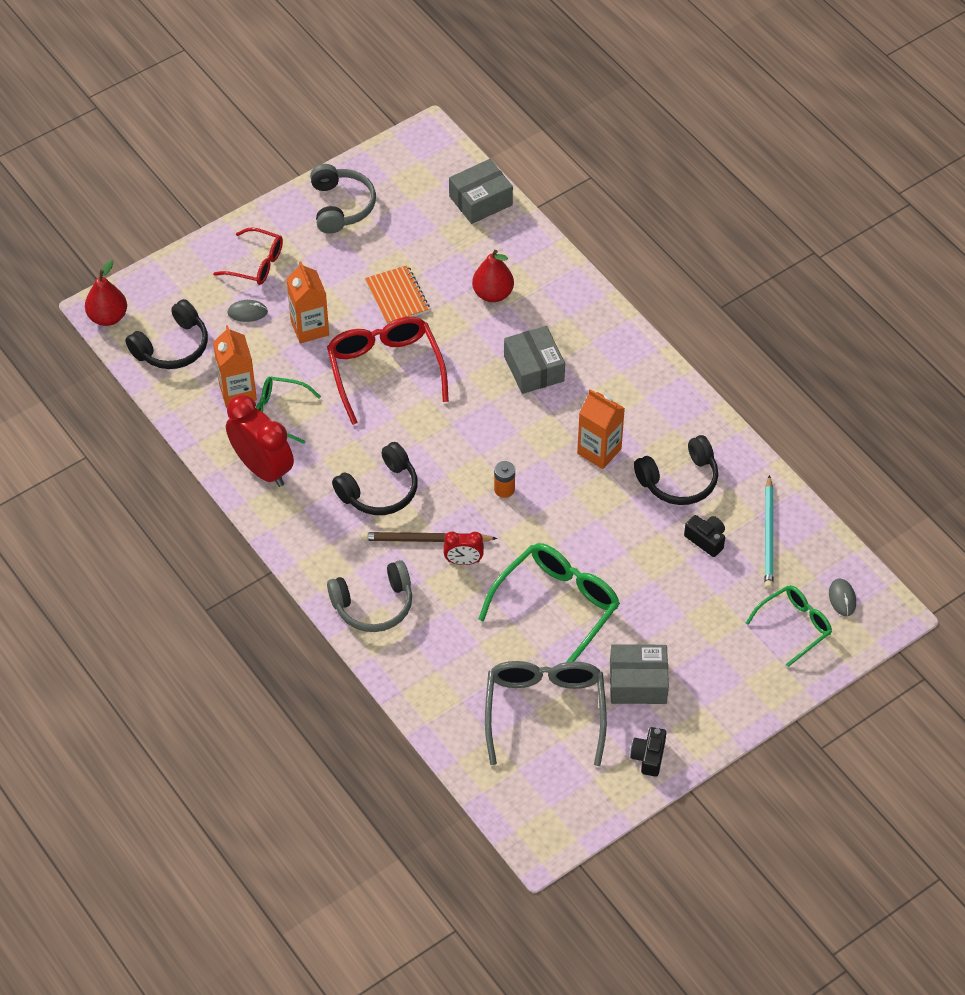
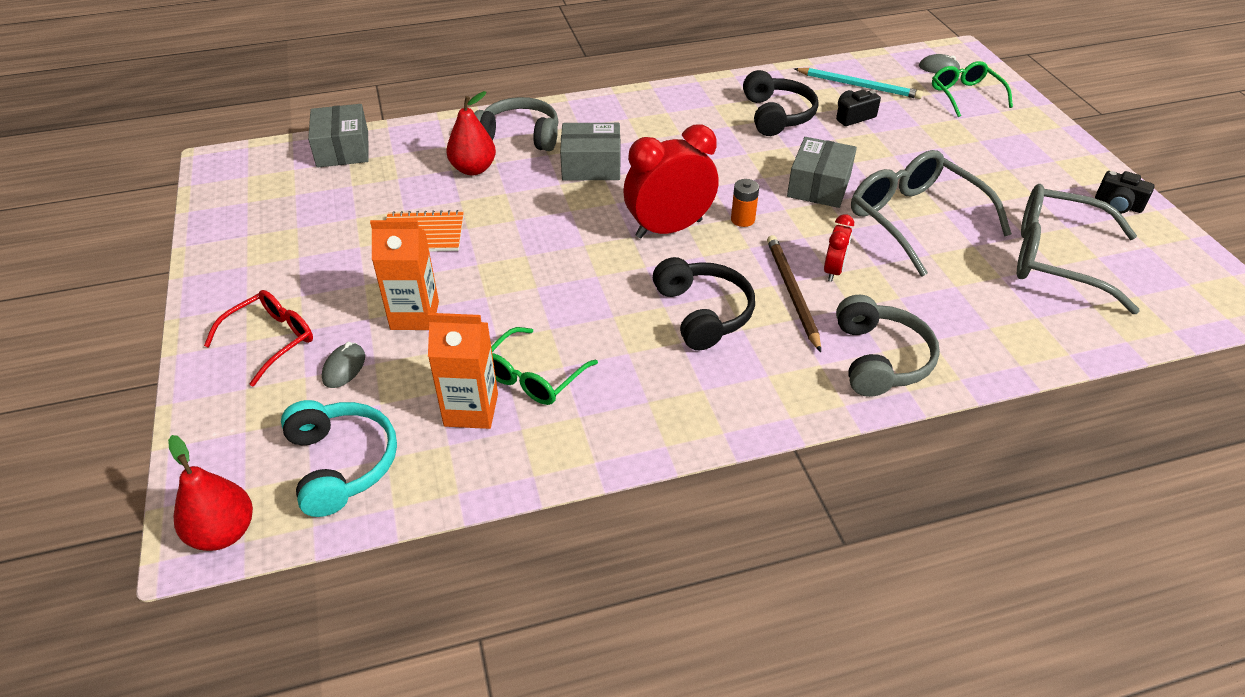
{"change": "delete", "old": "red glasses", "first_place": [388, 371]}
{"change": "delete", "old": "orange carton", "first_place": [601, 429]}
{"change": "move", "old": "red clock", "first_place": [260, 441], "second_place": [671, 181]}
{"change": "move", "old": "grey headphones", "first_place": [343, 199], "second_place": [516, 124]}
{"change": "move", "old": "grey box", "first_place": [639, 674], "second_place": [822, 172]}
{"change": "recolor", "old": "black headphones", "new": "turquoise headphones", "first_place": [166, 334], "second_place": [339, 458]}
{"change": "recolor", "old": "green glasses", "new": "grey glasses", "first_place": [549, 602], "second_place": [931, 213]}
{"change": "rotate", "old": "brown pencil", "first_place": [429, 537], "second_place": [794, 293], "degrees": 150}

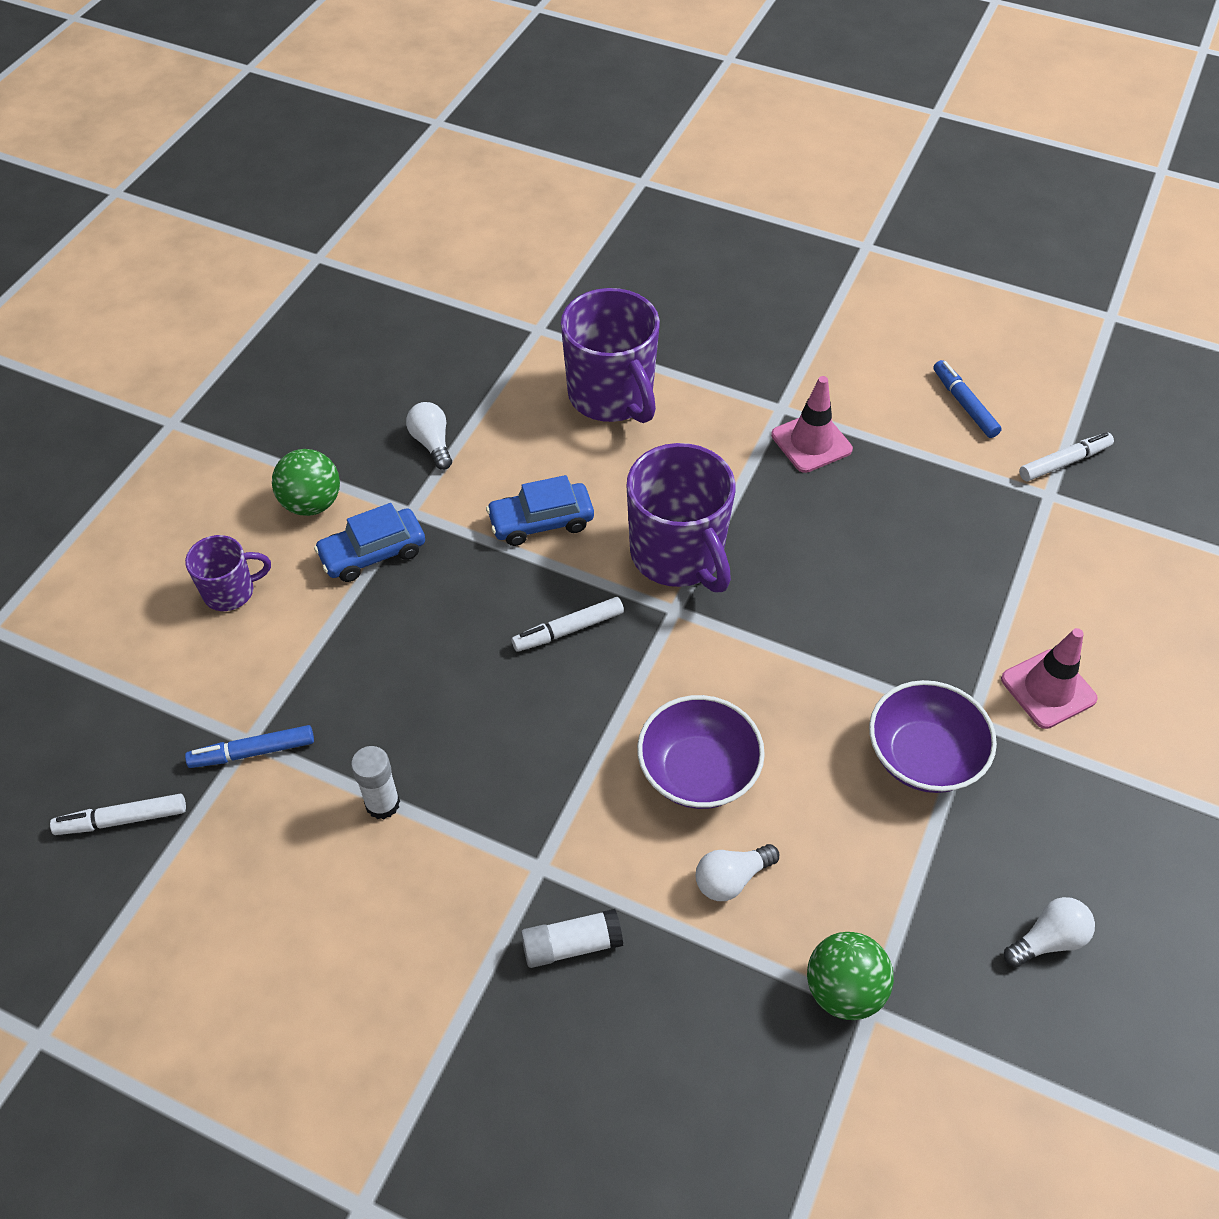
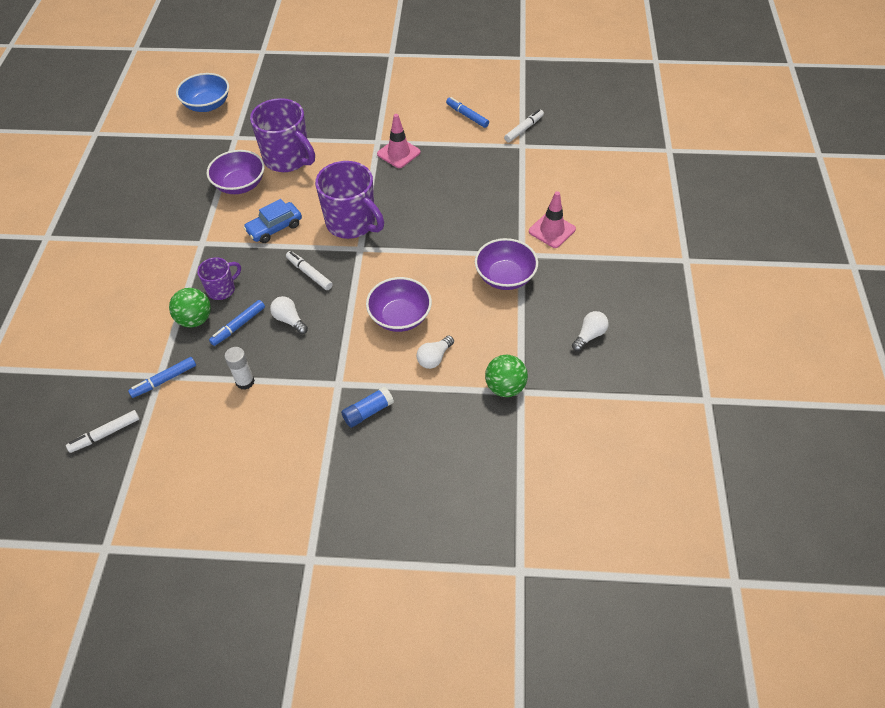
{"change": "delete", "old": "blue car", "first_place": [369, 542]}
{"change": "insert", "new": "blue bowl", "second_place": [202, 92]}
{"change": "insert", "new": "purple bowl", "second_place": [235, 172]}
{"change": "insert", "new": "blue marker", "second_place": [237, 323]}
{"change": "move", "old": "purple mug", "first_place": [228, 573], "second_place": [219, 278]}
{"change": "move", "old": "green ball", "first_place": [306, 482], "second_place": [190, 308]}
{"change": "move", "old": "white light bulb", "first_place": [429, 436], "second_place": [289, 315]}
{"change": "recolor", "old": "white glue stick", "new": "blue glue stick", "first_place": [572, 938], "second_place": [367, 407]}
{"change": "rotate", "old": "white marker", "first_place": [568, 624], "second_place": [309, 270], "degrees": 90}

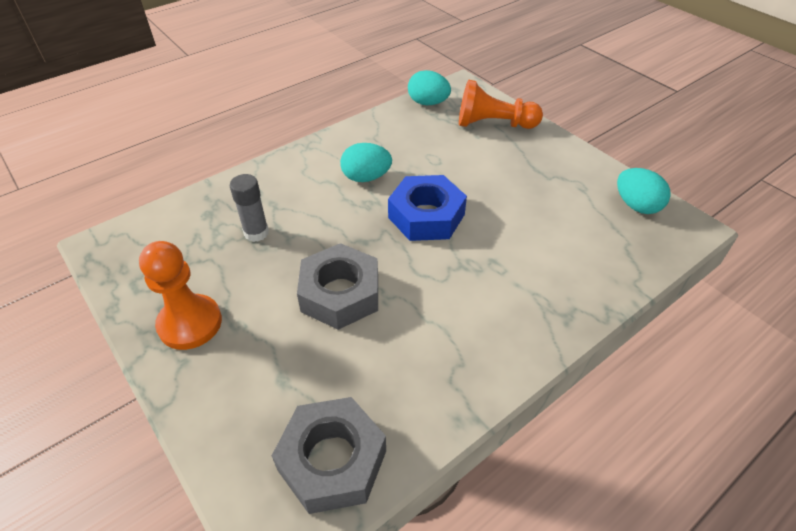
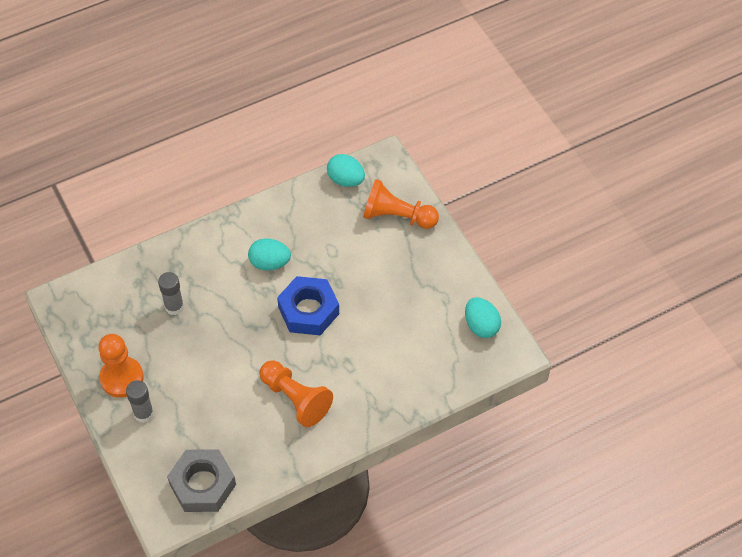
{"change": "delete", "old": "grey nut", "first_place": [337, 286]}
{"change": "insert", "new": "grey glue stick", "second_place": [140, 401]}
{"change": "insert", "new": "orange pawn", "second_place": [296, 393]}

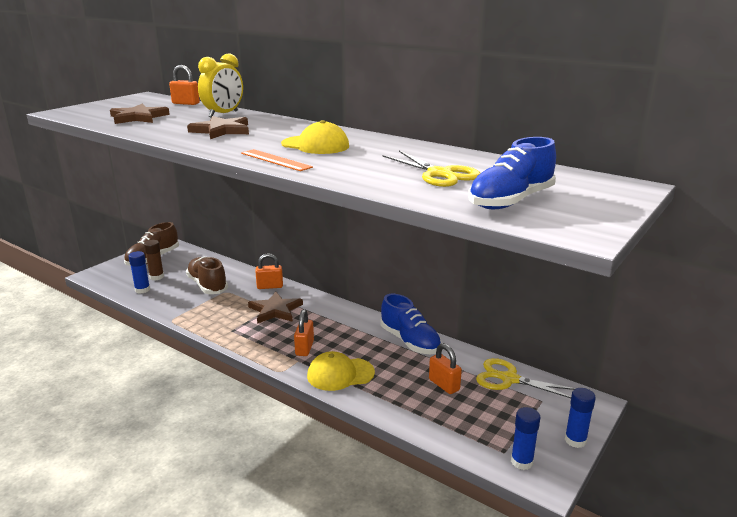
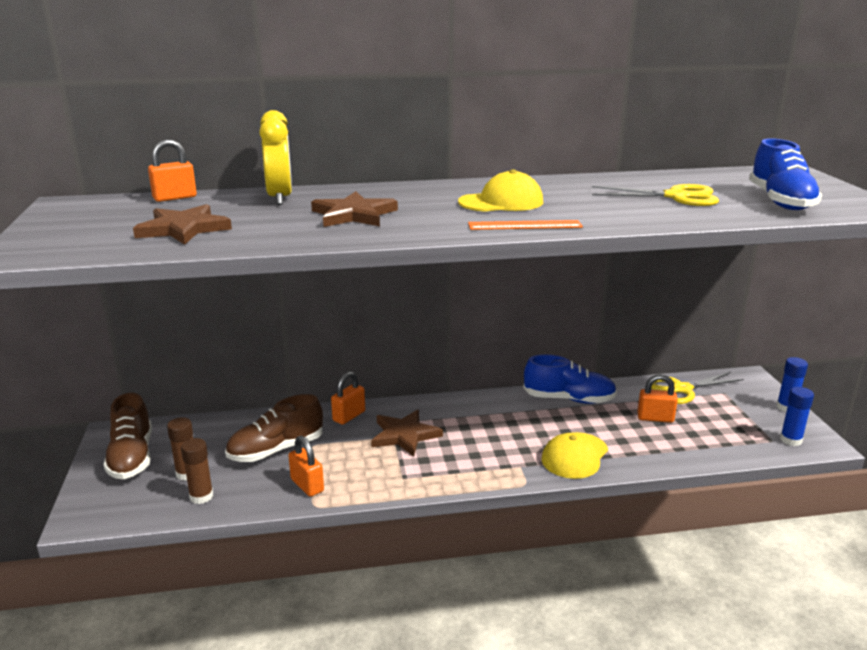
{"change": "move", "old": "orange padlock", "first_place": [304, 332], "second_place": [306, 466]}
{"change": "recolor", "old": "blue glue stick", "new": "brown glue stick", "first_place": [139, 272], "second_place": [197, 471]}
{"change": "rotate", "old": "brown shoe", "first_place": [207, 275], "second_place": [274, 428], "degrees": -45}

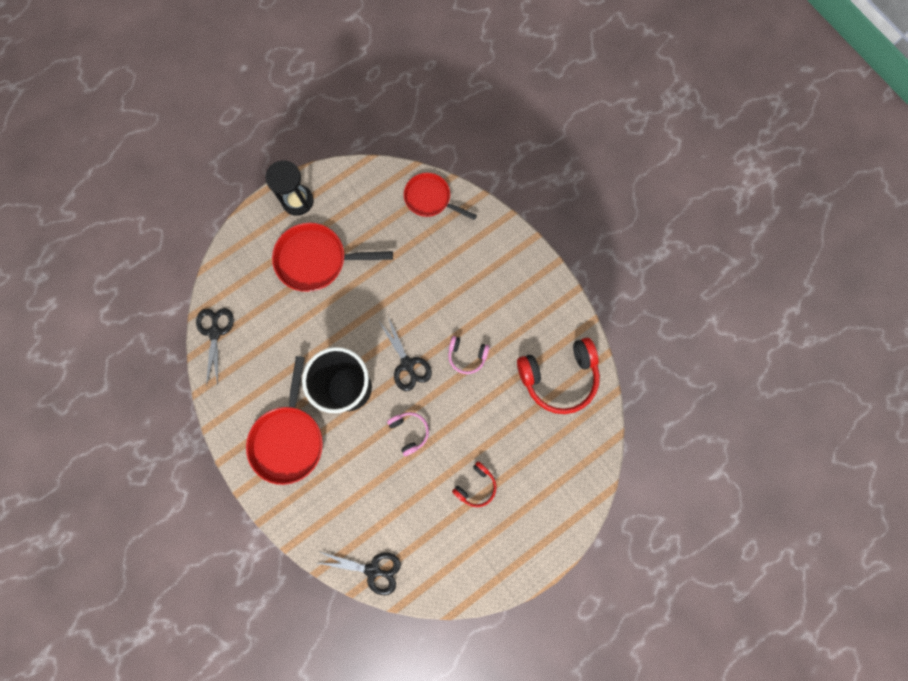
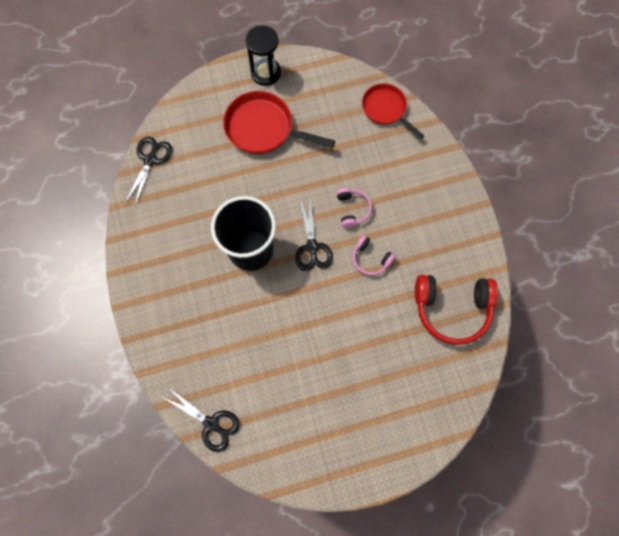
{"change": "delete", "old": "red pan", "first_place": [284, 420]}
{"change": "delete", "old": "red headphones", "first_place": [474, 484]}
{"change": "move", "old": "pink headphones", "first_place": [408, 434], "second_place": [354, 208]}

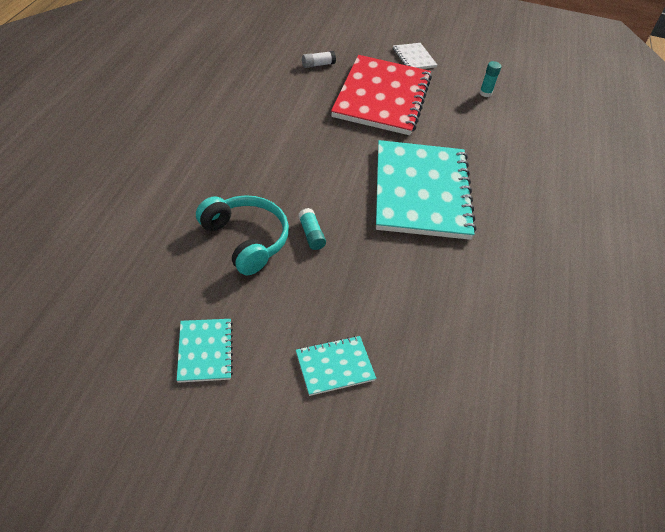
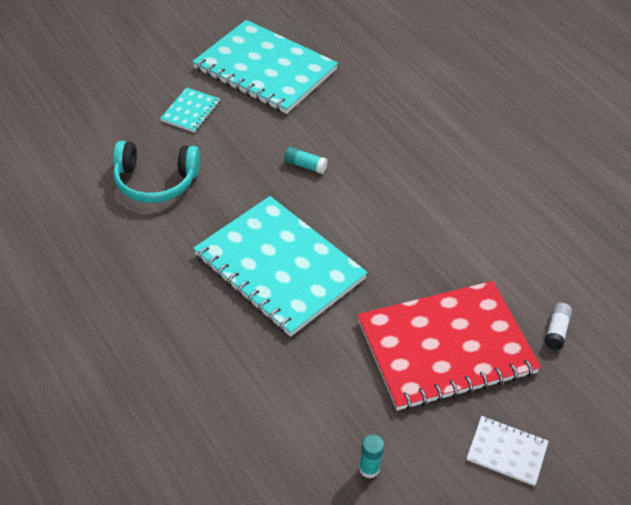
{"change": "move", "old": "turquoise headphones", "first_place": [242, 235], "second_place": [156, 172]}
{"change": "rotate", "old": "red notebook", "first_place": [381, 95], "second_place": [449, 346], "degrees": -75}
{"change": "resize", "old": "turquoise notebook", "first_place": [205, 351], "second_place": [265, 67], "factor": 2.33}

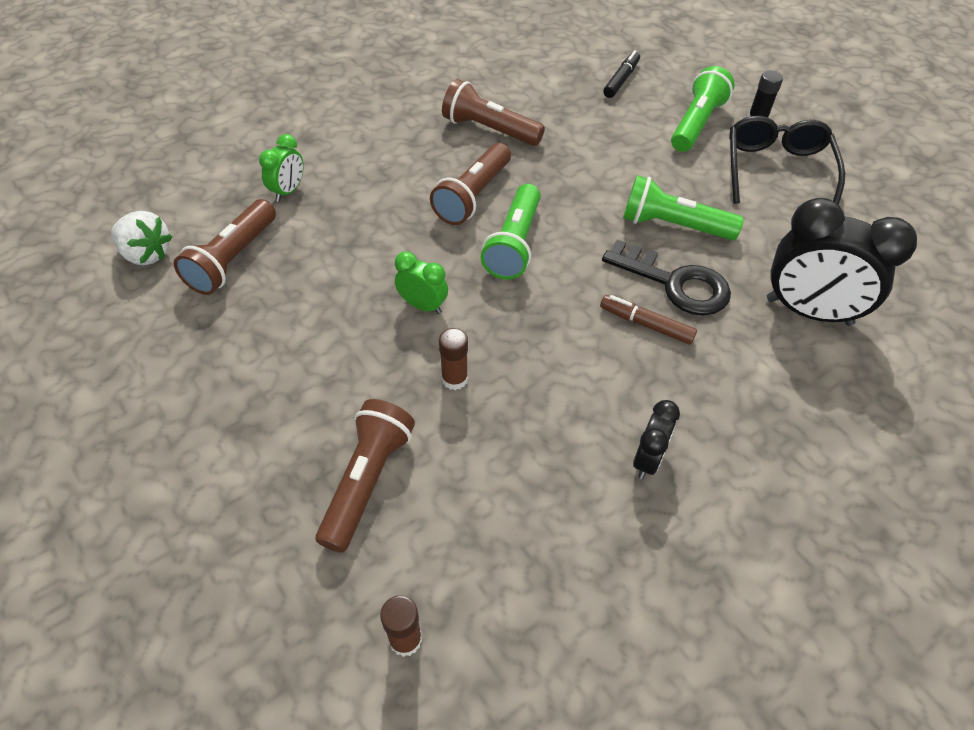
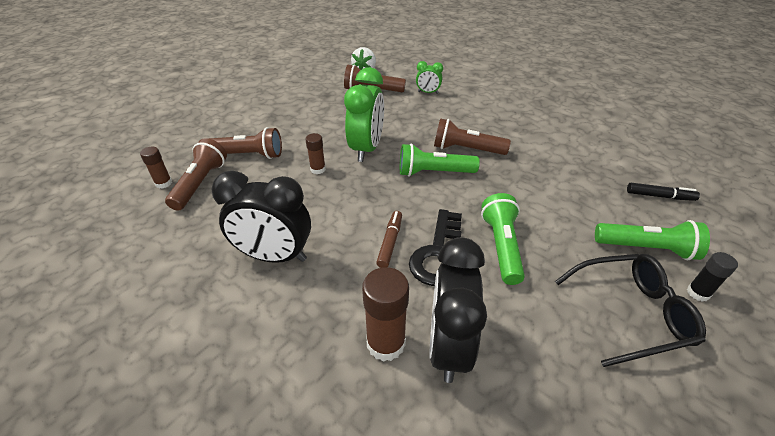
{"change": "insert", "new": "brown glue stick", "second_place": [385, 314]}
{"change": "move", "old": "brown flashlight", "first_place": [493, 112], "second_place": [196, 174]}
{"change": "resize", "old": "green clock", "first_place": [421, 282], "second_place": [364, 114], "factor": 2.01}
{"change": "resize", "old": "black clock", "first_place": [656, 439], "second_place": [261, 217], "factor": 2.01}

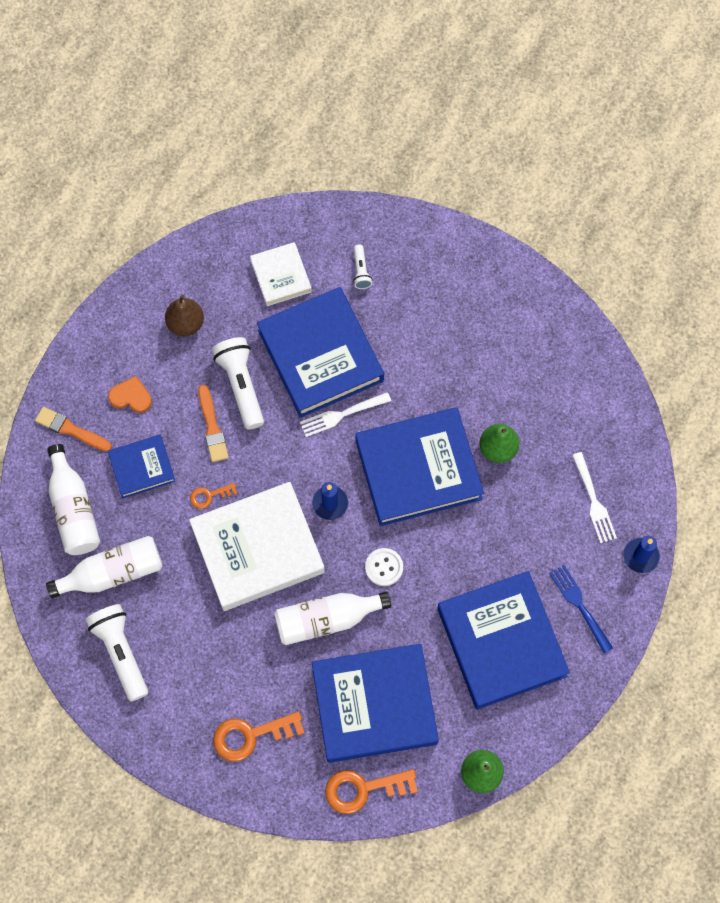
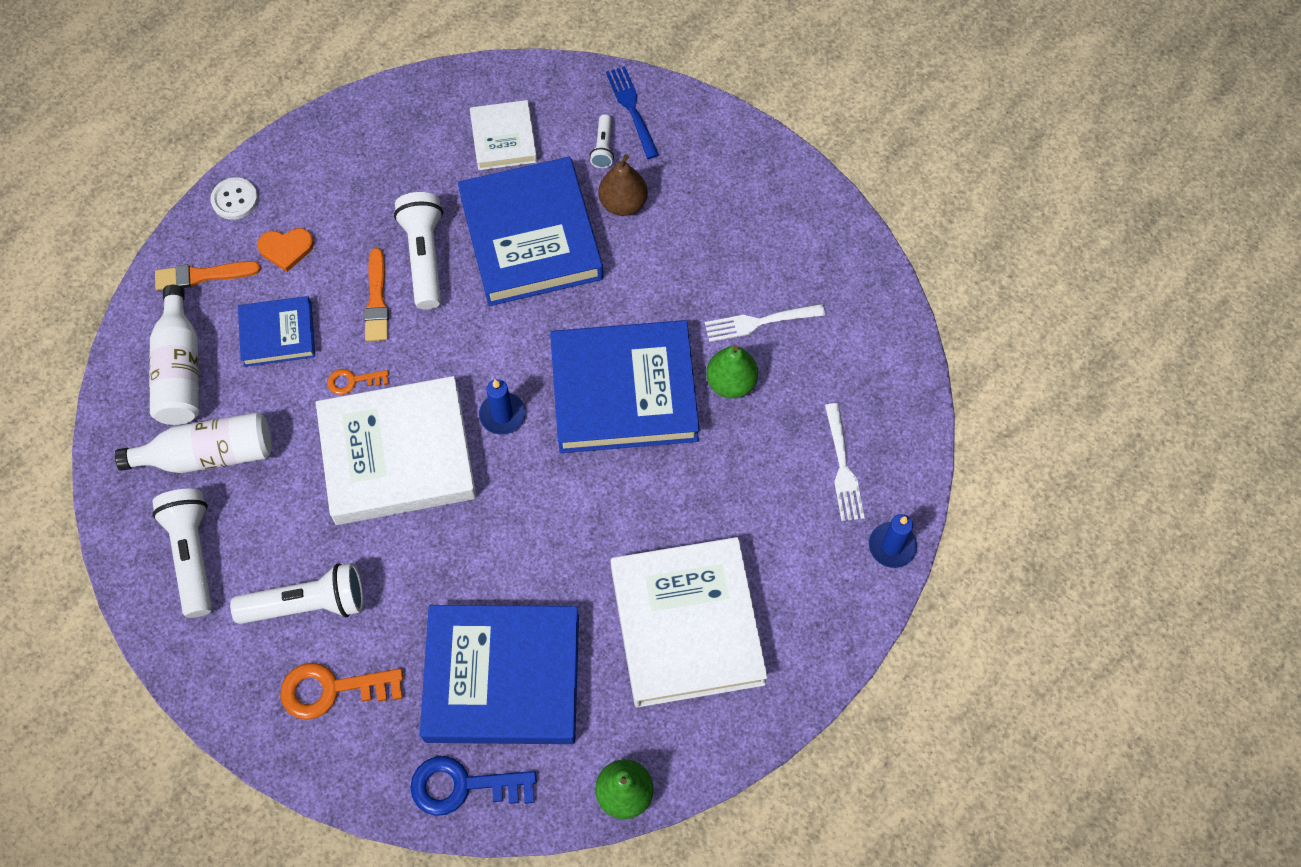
{"change": "delete", "old": "white bottle", "first_place": [332, 618]}
{"change": "insert", "new": "white flashlight", "second_place": [297, 593]}
{"change": "move", "old": "brown pear", "first_place": [184, 315], "second_place": [623, 185]}
{"change": "move", "old": "white fork", "first_place": [345, 414], "second_place": [765, 323]}
{"change": "move", "old": "white button", "first_place": [384, 567], "second_place": [234, 198]}
{"change": "move", "old": "blue fork", "first_place": [581, 609], "second_place": [632, 112]}
{"change": "recolor", "old": "orange key", "new": "blue key", "first_place": [371, 791], "second_place": [473, 786]}
{"change": "recolor", "old": "blue book", "new": "white book", "first_place": [503, 640], "second_place": [689, 622]}
{"change": "rotate", "old": "orange brush", "first_place": [73, 429], "second_place": [208, 276], "degrees": -45}
{"change": "rotate", "old": "orange heart", "first_place": [130, 394], "second_place": [285, 250], "degrees": 150}

